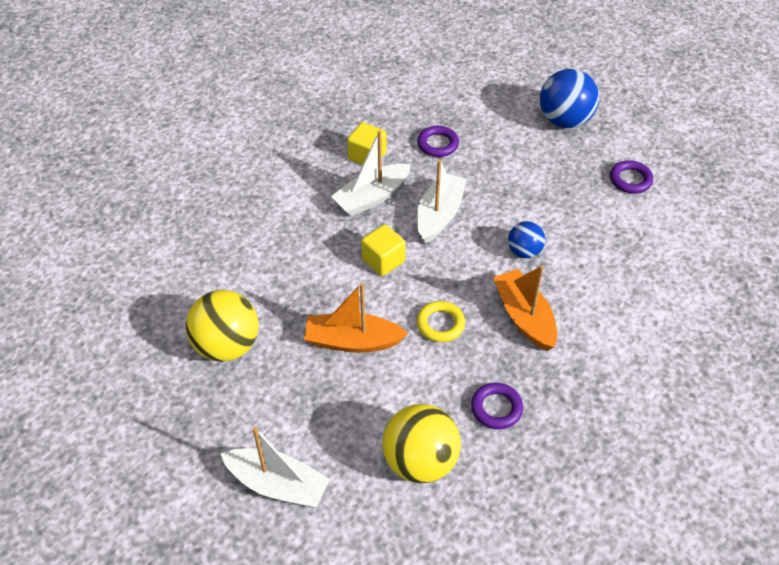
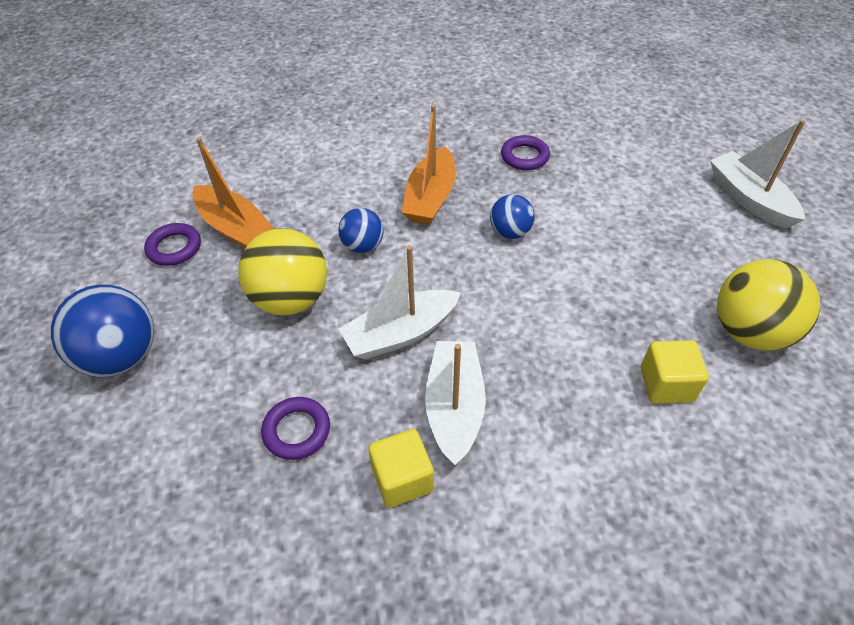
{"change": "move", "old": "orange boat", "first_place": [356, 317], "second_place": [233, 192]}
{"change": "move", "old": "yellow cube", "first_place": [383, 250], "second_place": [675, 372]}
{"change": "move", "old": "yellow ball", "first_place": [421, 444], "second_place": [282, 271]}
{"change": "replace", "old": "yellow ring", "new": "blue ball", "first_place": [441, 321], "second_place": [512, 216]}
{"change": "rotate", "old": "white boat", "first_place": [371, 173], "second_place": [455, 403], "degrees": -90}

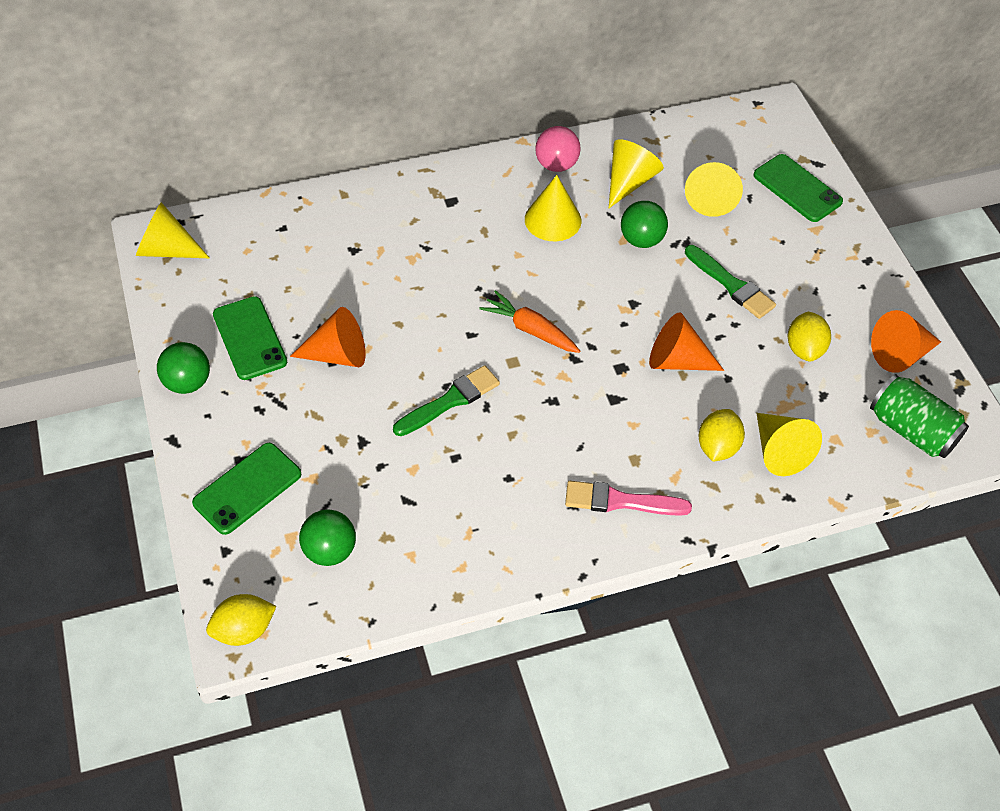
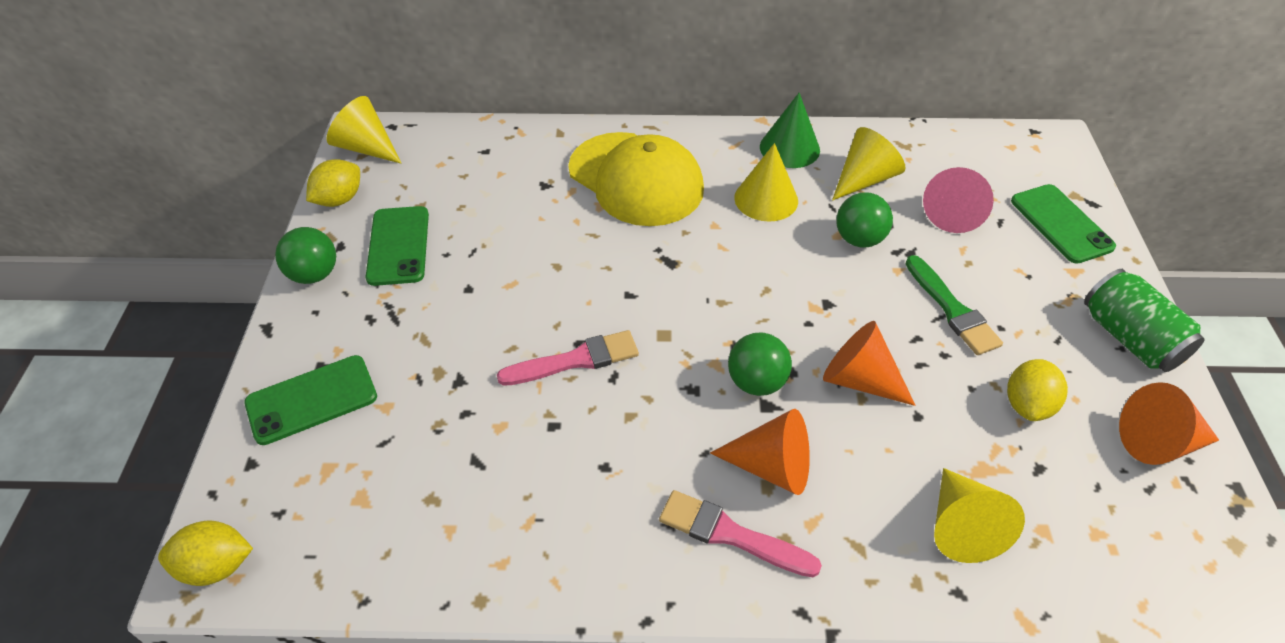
{"change": "delete", "old": "orange carrot", "first_place": [529, 321]}
{"change": "insert", "new": "yellow cap", "second_place": [636, 179]}
{"change": "move", "old": "orange cone", "first_place": [328, 337], "second_place": [760, 452]}
{"change": "move", "old": "green ball", "first_place": [327, 537], "second_place": [760, 364]}
{"change": "move", "old": "yellow lemon", "first_place": [722, 435], "second_place": [333, 183]}
{"change": "move", "old": "green can", "first_place": [919, 416], "second_place": [1144, 320]}
{"change": "replace", "old": "pink ball", "new": "green cone", "first_place": [558, 149], "second_place": [790, 130]}
{"change": "recolor", "old": "green brush", "new": "pink brush", "first_place": [446, 400], "second_place": [568, 358]}
{"change": "recolor", "old": "yellow cone", "new": "pink cone", "first_place": [714, 189], "second_place": [958, 200]}

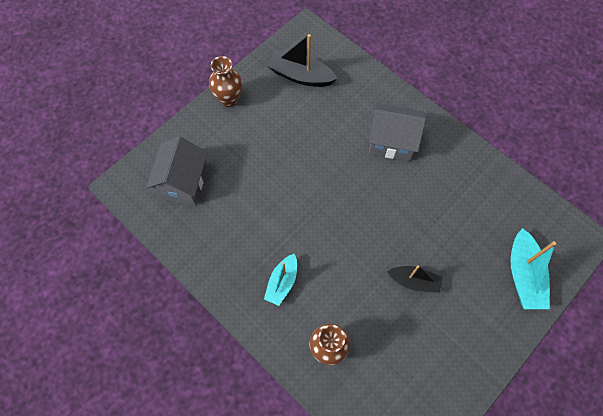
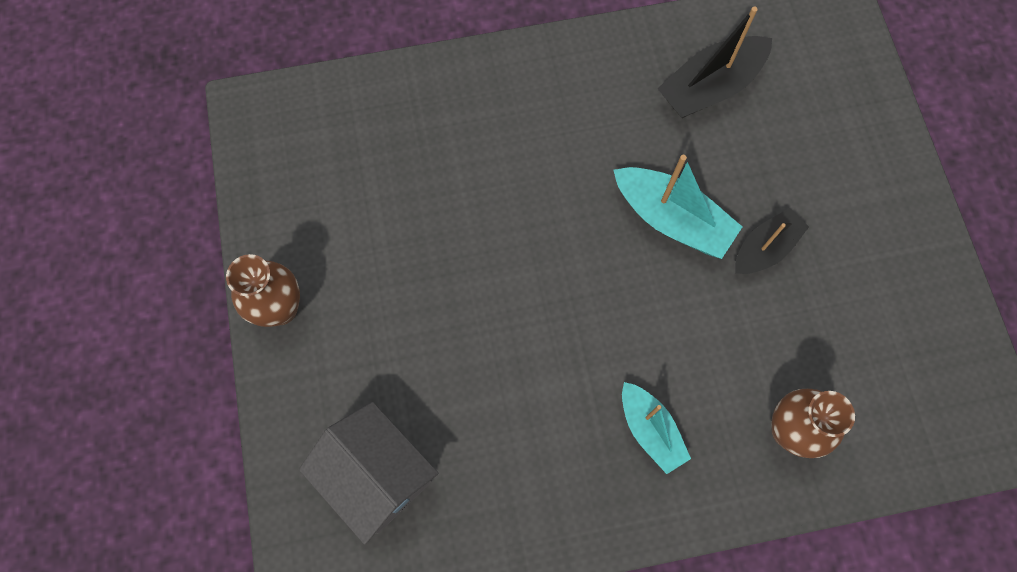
{"change": "delete", "old": "grey house", "first_place": [397, 132]}
{"change": "move", "old": "black boat", "first_place": [302, 60], "second_place": [714, 62]}
{"change": "move", "old": "turquoise boat", "first_place": [533, 268], "second_place": [677, 207]}

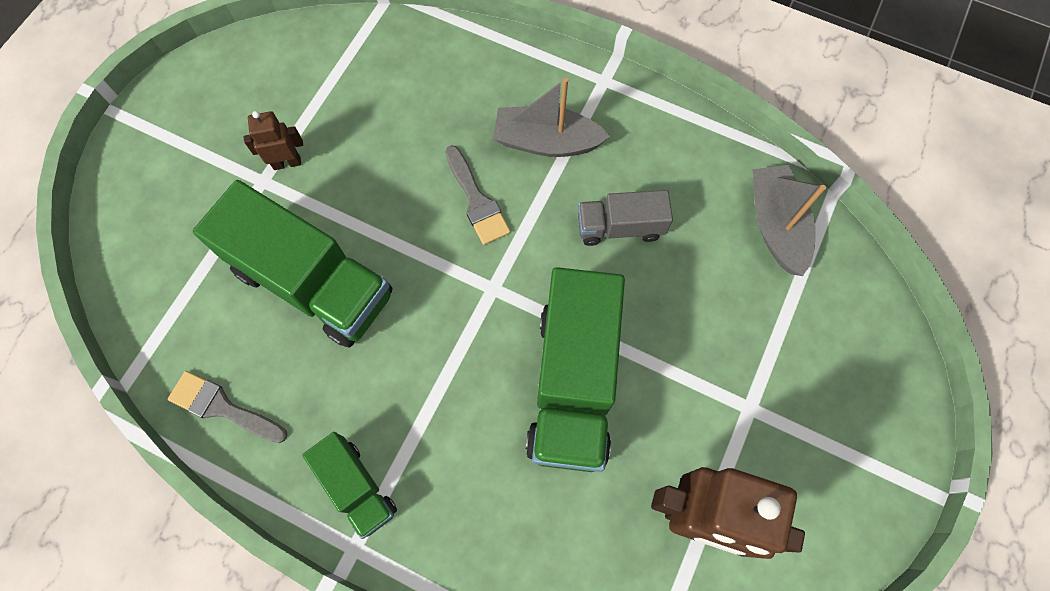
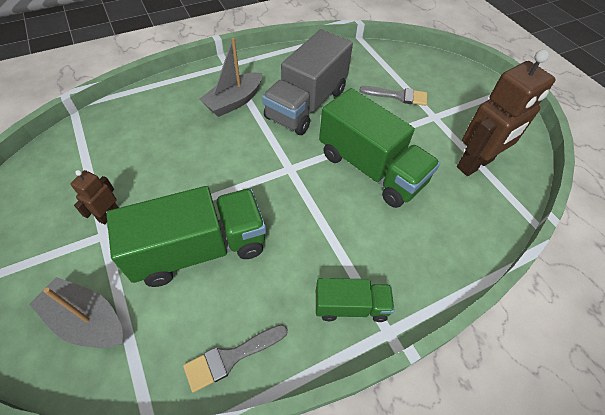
{"change": "move", "old": "grey brush", "first_place": [478, 195], "second_place": [393, 96]}
{"change": "move", "old": "grey boat", "first_place": [789, 220], "second_place": [76, 312]}
{"change": "resize", "old": "grey truck", "first_place": [625, 218], "second_place": [307, 82], "factor": 1.9}

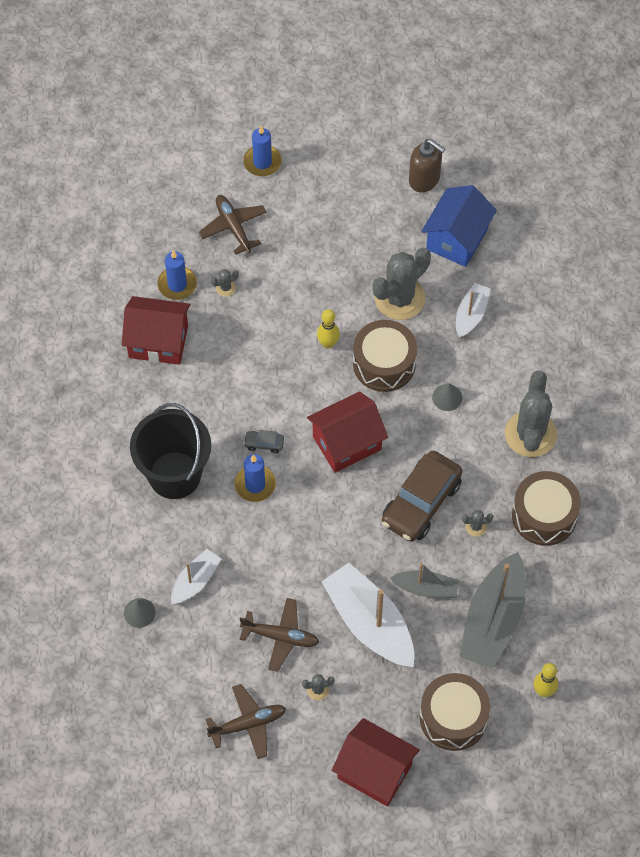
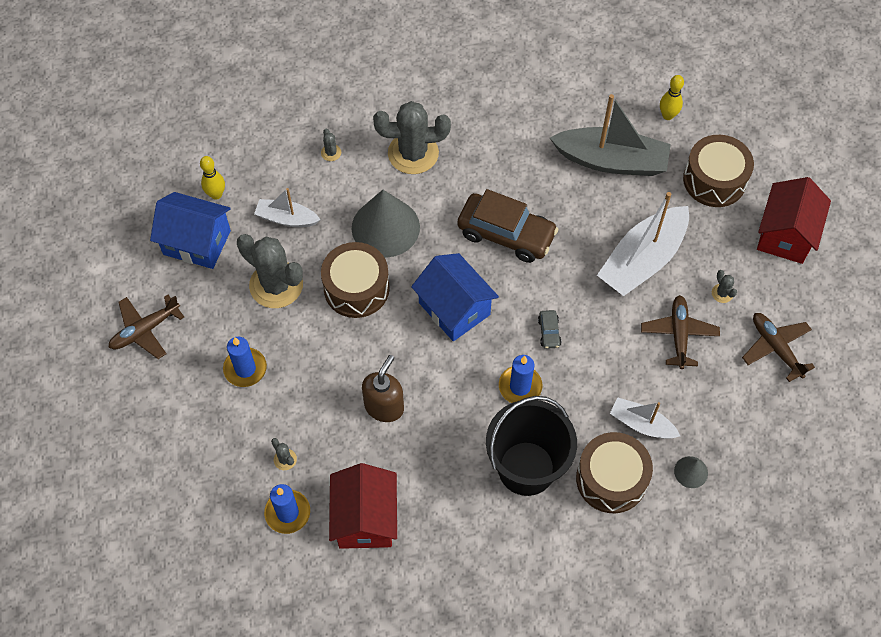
{"change": "delete", "old": "grey boat", "first_place": [424, 580]}
{"change": "move", "old": "brown plane", "first_place": [233, 225], "second_place": [146, 327]}
{"change": "move", "old": "blue candle", "first_place": [262, 151], "second_place": [245, 362]}
{"change": "move", "old": "grey car", "first_place": [263, 441], "second_place": [549, 329]}
{"change": "move", "old": "yellow bowling pin", "first_place": [328, 329], "second_place": [212, 178]}
{"change": "move", "old": "brown soap dispenser", "first_place": [427, 166], "second_place": [383, 388]}
{"change": "move", "old": "grey cactus", "first_place": [477, 523], "second_place": [331, 145]}
{"change": "move", "old": "brown drum", "first_place": [546, 508], "second_place": [614, 472]}
{"change": "recolor", "old": "red house", "new": "blue house", "first_place": [347, 432], "second_place": [455, 297]}
{"change": "resize", "old": "grey cone", "first_place": [447, 397], "second_place": [386, 224], "factor": 2.24}

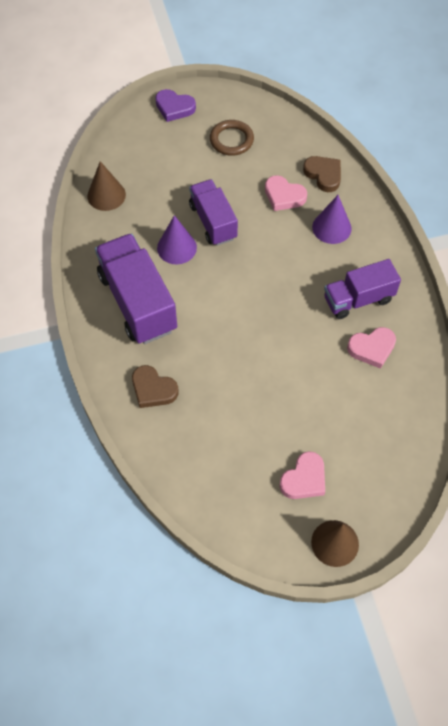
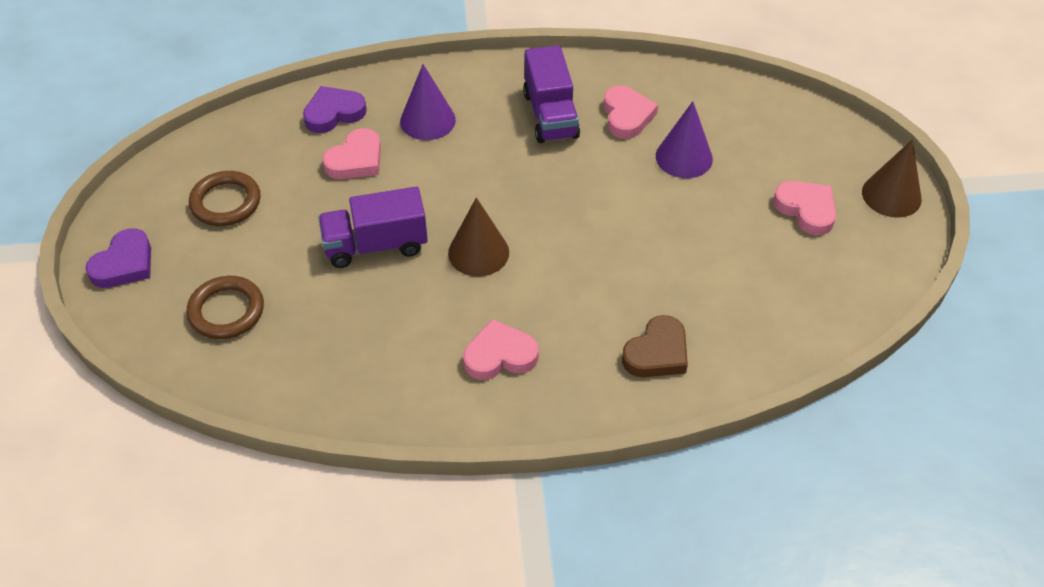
{"change": "insert", "new": "brown ring", "second_place": [225, 307]}
{"change": "move", "old": "brown cone", "first_place": [106, 186], "second_place": [478, 237]}
{"change": "move", "old": "purple cone", "first_place": [177, 239], "second_place": [684, 139]}
{"change": "replace", "old": "purple truck", "new": "pink heart", "first_place": [136, 288], "second_place": [501, 349]}
{"change": "recolor", "old": "brown heart", "new": "purple heart", "first_place": [322, 174], "second_place": [335, 109]}

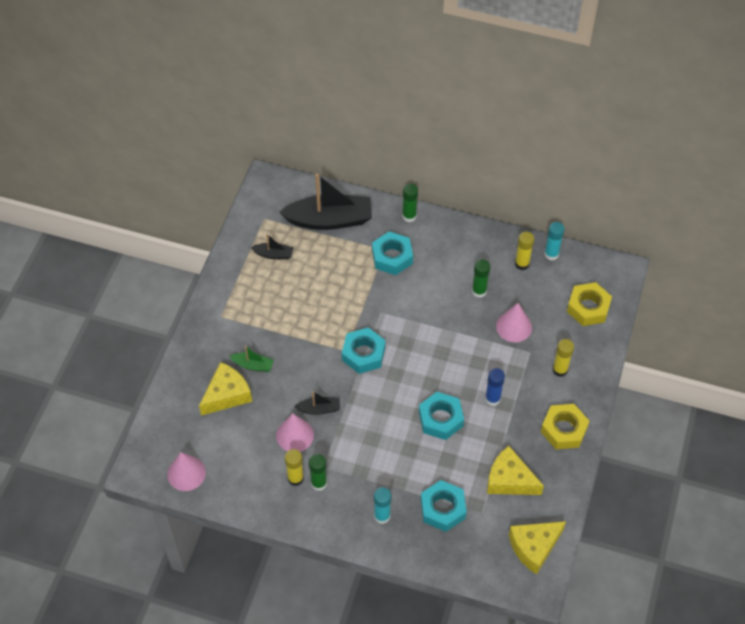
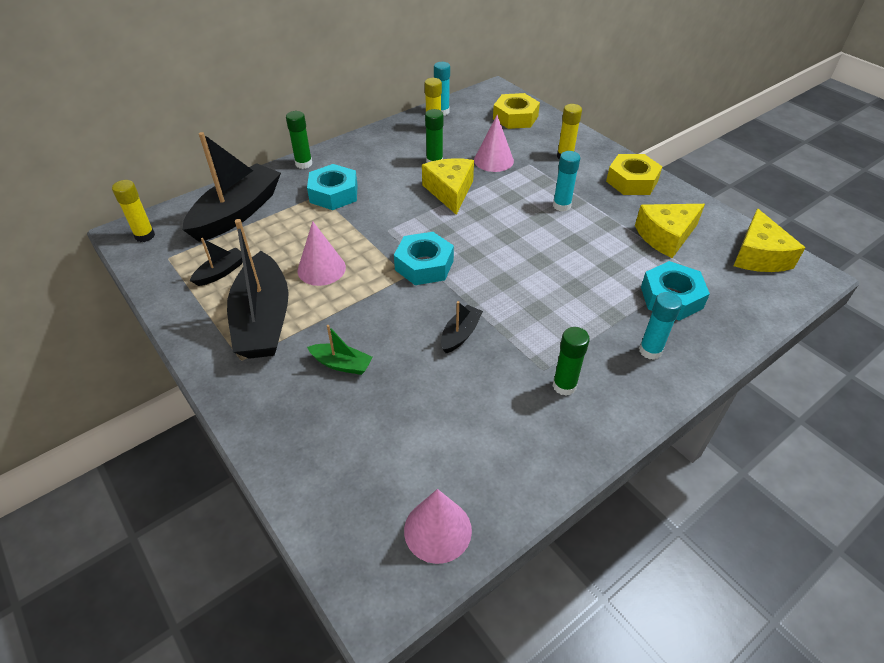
{"change": "delete", "old": "turquoise nut", "first_place": [441, 416]}
{"change": "insert", "new": "black boat", "second_place": [258, 289]}
{"change": "move", "old": "yellow cheese", "first_place": [225, 388], "second_place": [448, 186]}
{"change": "move", "old": "pink cone", "first_place": [295, 432], "second_place": [321, 253]}
{"change": "move", "old": "yellow glue stick", "first_place": [294, 467], "second_place": [133, 211]}
{"change": "recolor", "old": "blue glue stick", "new": "turquoise glue stick", "first_place": [495, 387], "second_place": [566, 181]}
{"change": "rotate", "old": "green boat", "first_place": [251, 358], "second_place": [340, 350], "degrees": 60}

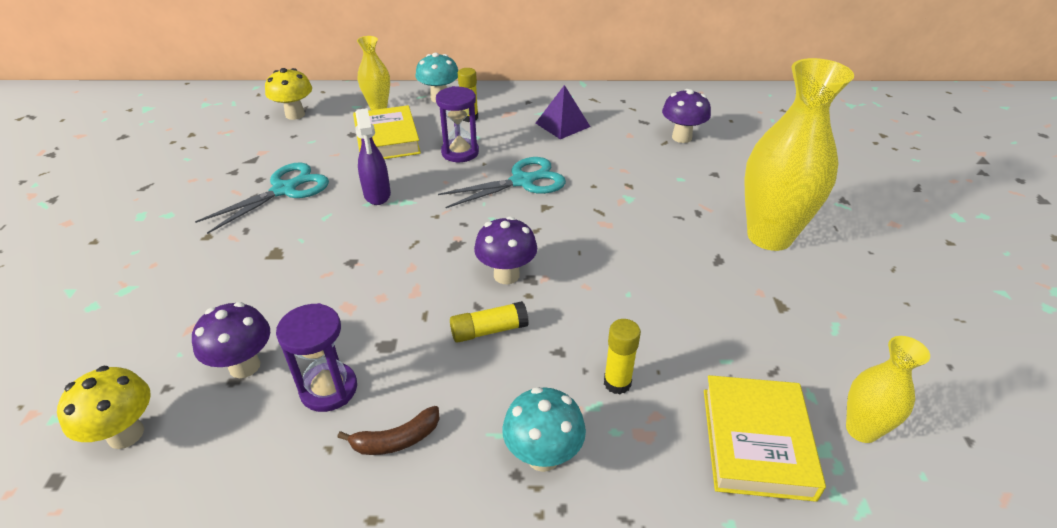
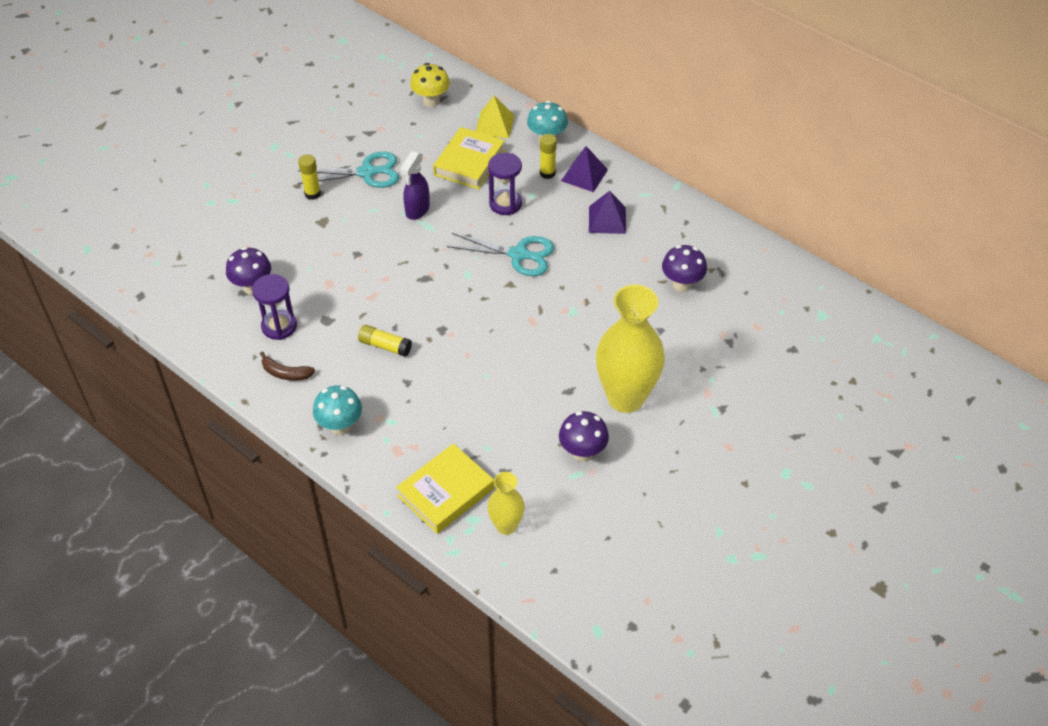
{"change": "delete", "old": "yellow mushroom", "first_place": [104, 407]}
{"change": "insert", "new": "purple pyramid", "second_place": [584, 169]}
{"change": "move", "old": "purple mushroom", "first_place": [505, 250], "second_place": [584, 436]}
{"change": "move", "old": "yellow glue stick", "first_place": [622, 356], "second_place": [309, 177]}
{"change": "replace", "old": "yellow vase", "new": "yellow pyramid", "first_place": [373, 73], "second_place": [495, 117]}

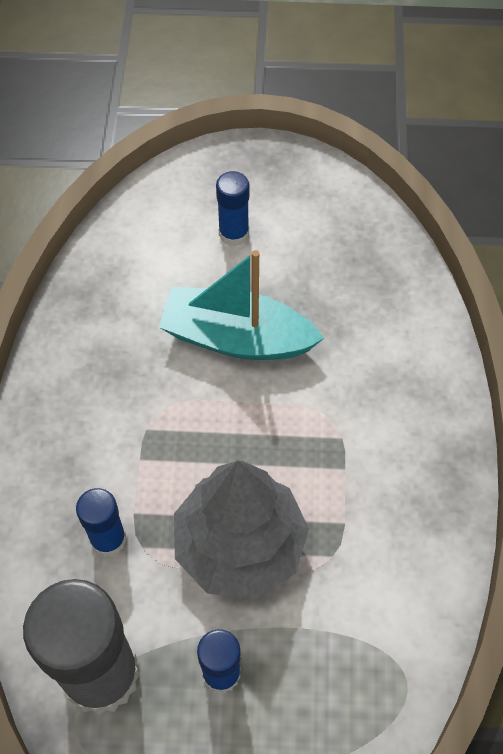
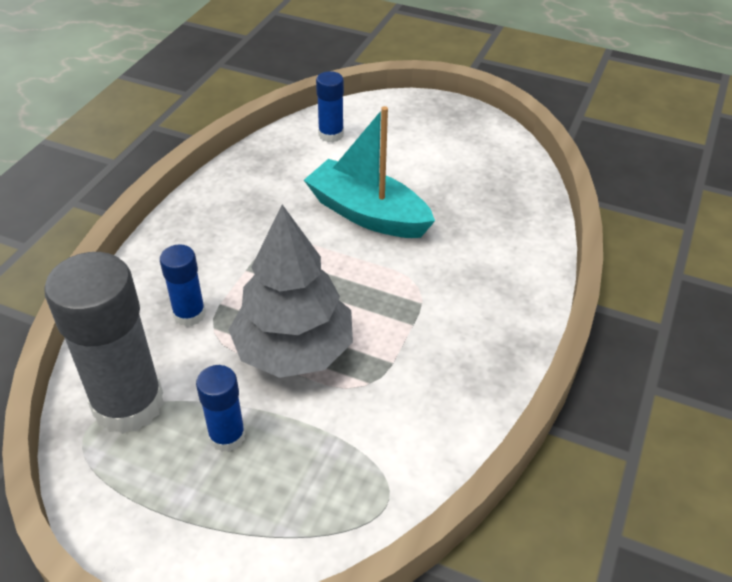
{"change": "move", "old": "blue glue stick", "first_place": [232, 208], "second_place": [330, 107]}

